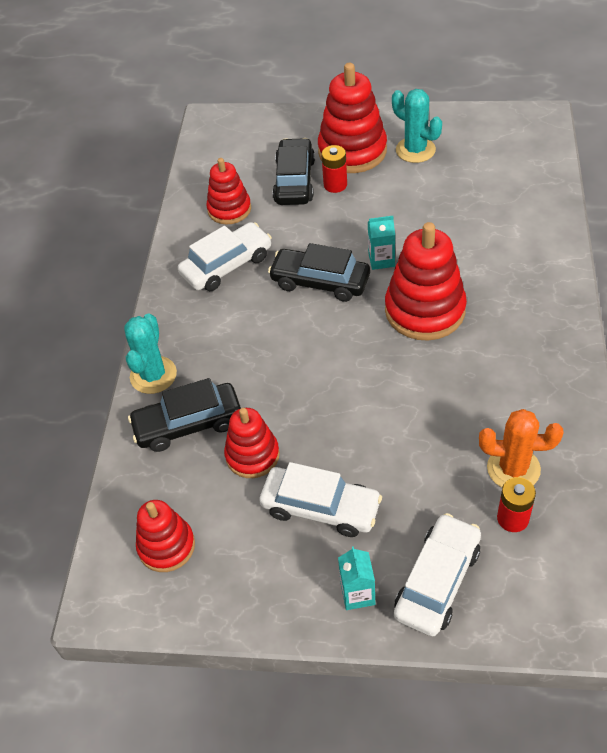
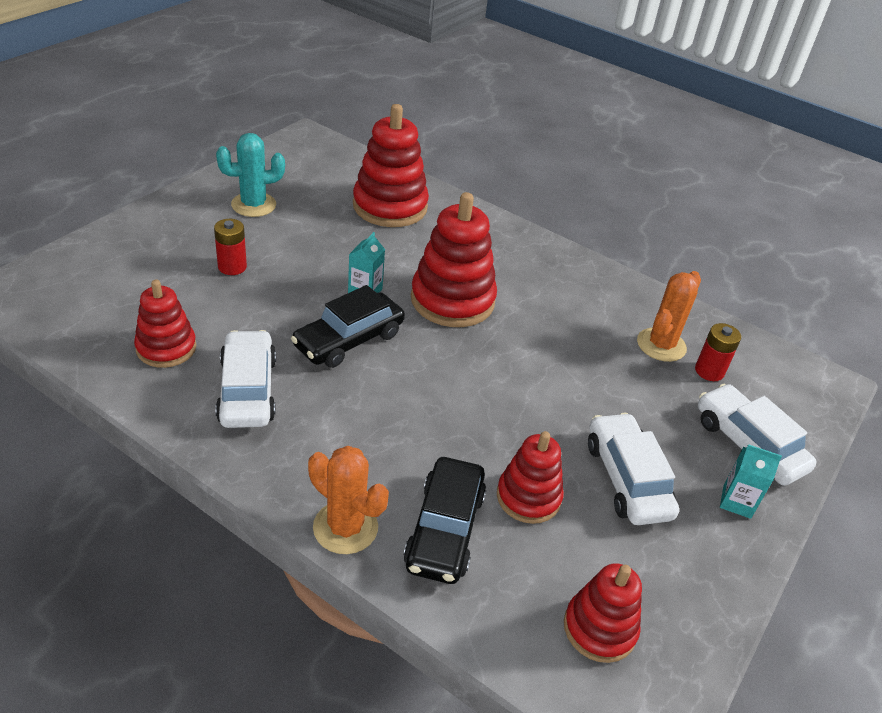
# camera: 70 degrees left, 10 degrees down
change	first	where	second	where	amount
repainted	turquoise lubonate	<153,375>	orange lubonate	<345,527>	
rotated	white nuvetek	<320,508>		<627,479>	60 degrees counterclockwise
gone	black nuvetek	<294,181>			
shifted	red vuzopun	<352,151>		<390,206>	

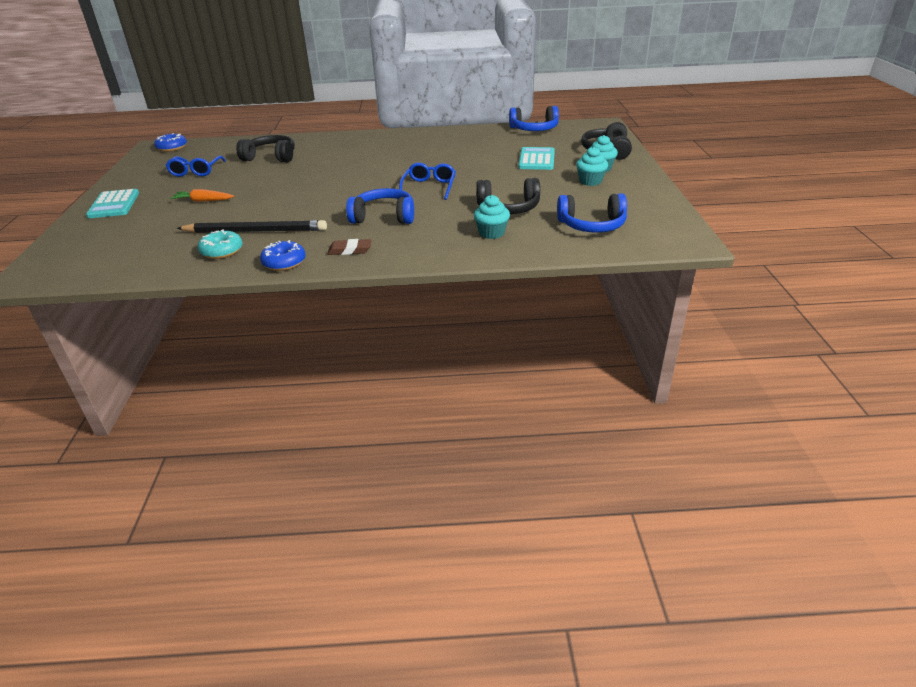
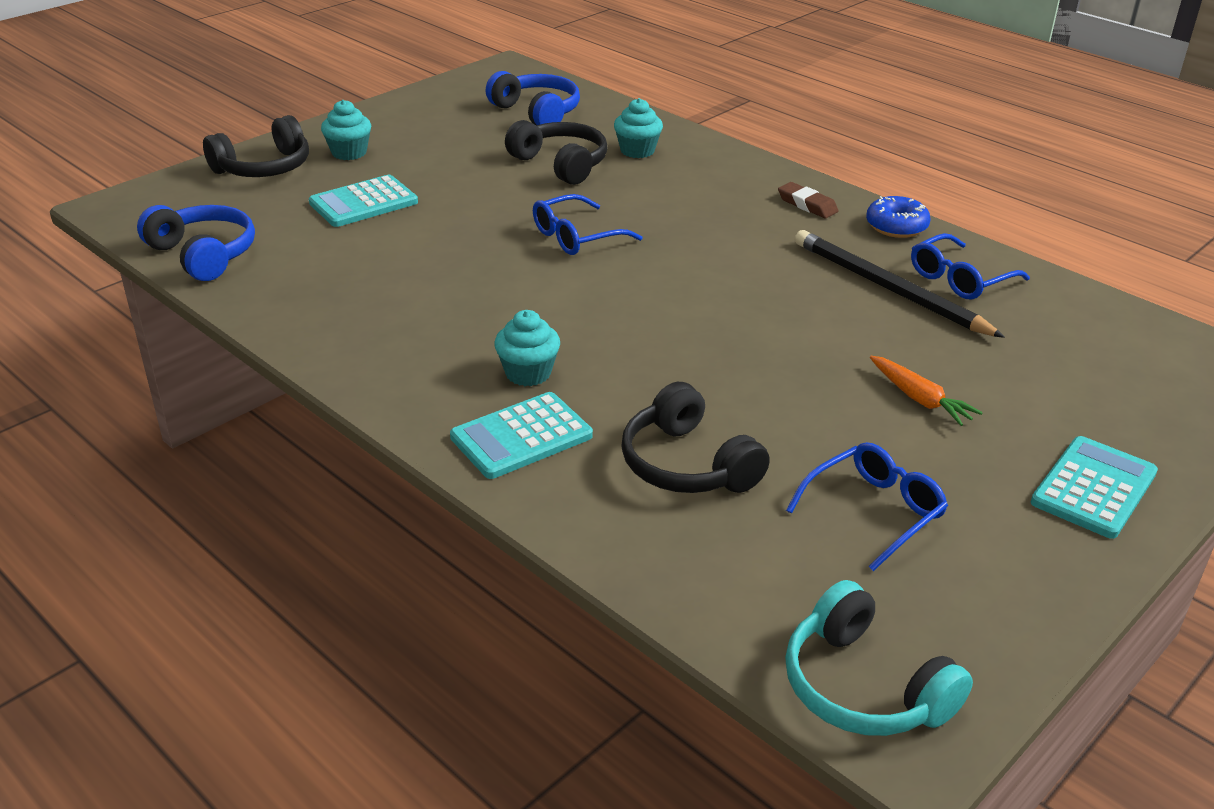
# camera: 135 degrees left, 0 degrees up
change	first	where	second	where	amount
swapped	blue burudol	<172,148>	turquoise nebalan	<863,687>	
swapped	turquoise burudol	<222,251>	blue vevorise	<959,279>	
gone	blue nebalan	<384,217>			
shifted	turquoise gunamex	<590,181>		<528,373>	
new			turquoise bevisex	<521,436>	

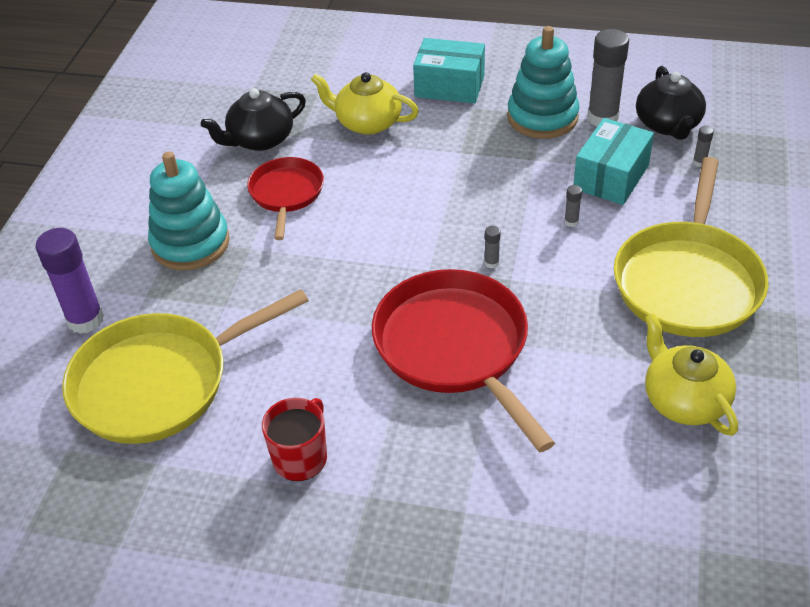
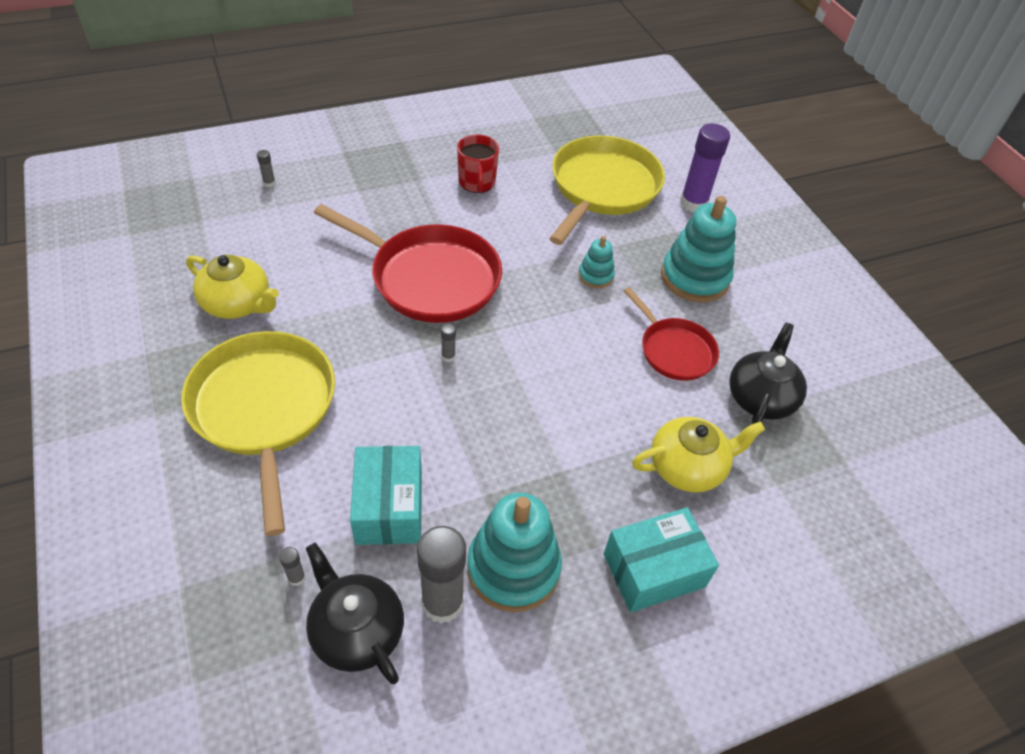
# camera: 140 degrees right, 5 degrees up
change	first	where	second	where	amount
shifted	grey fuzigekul	<571,222>		<269,183>	
new			turquoise vuzopun	<595,276>	

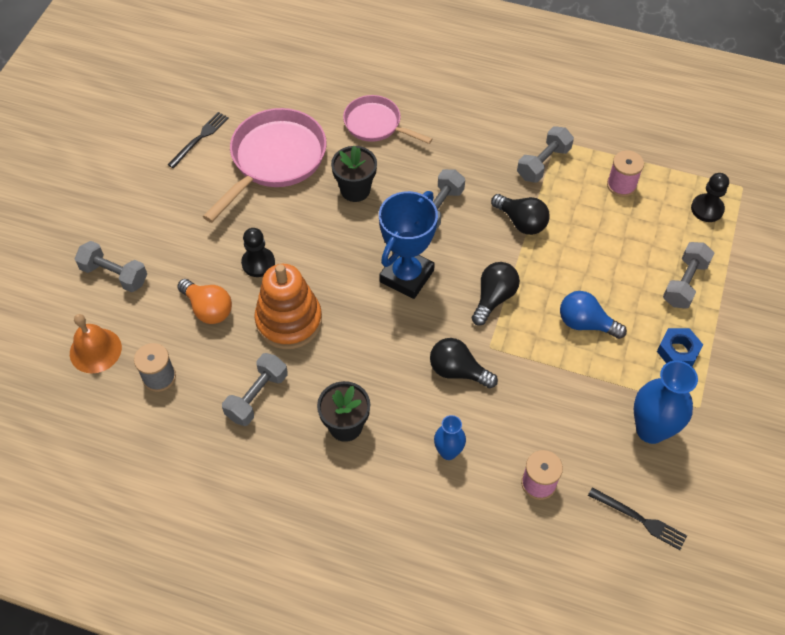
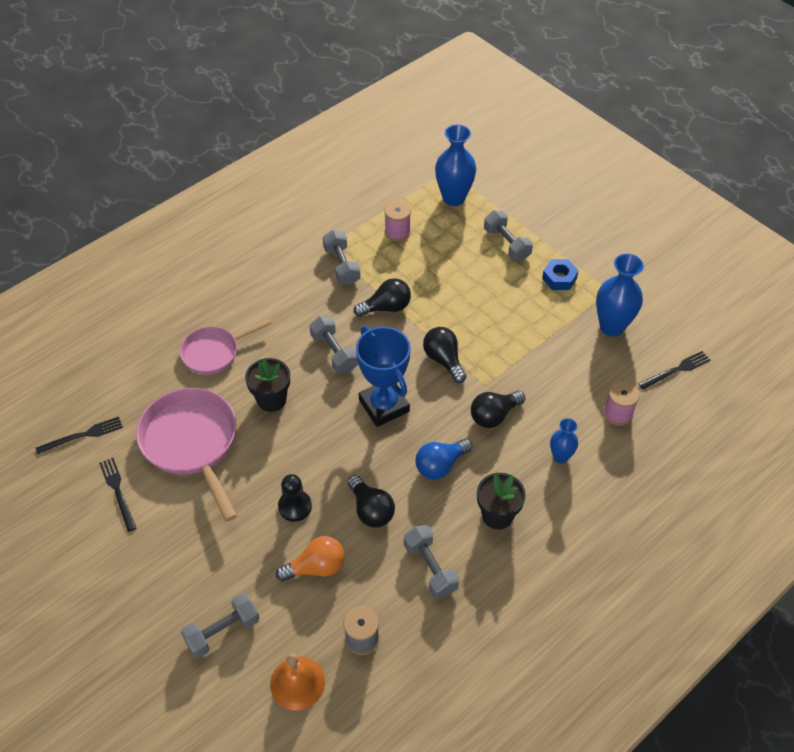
# camera: 60 degrees left, 5 degrees down
change	first	where	second	where	amount
swapped	orange vuzopun	<289,321>	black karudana	<371,510>	
shifted	blue karudana	<585,323>		<440,465>	
swapped	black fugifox	<707,209>	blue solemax	<453,198>	
new			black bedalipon	<83,435>	

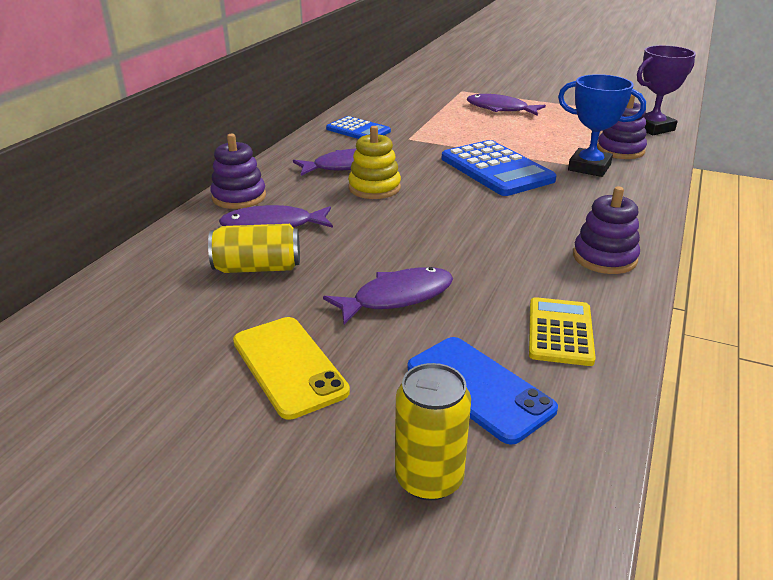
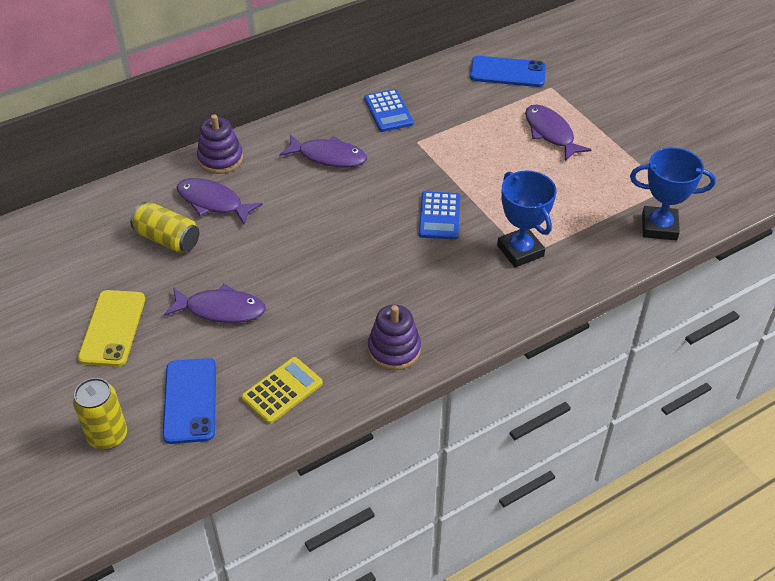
# camera: 35 degrees right, 15 degrees up
change	first	where	second	where	amount
gone	yellow vuzopun	<374,188>			
scaled	blue bevisex	<496,169>		<439,216>	x0.61
gone	purple vuzopun	<620,150>			
repainted	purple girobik	<652,128>	blue girobik	<659,227>	
new			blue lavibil	<507,72>	

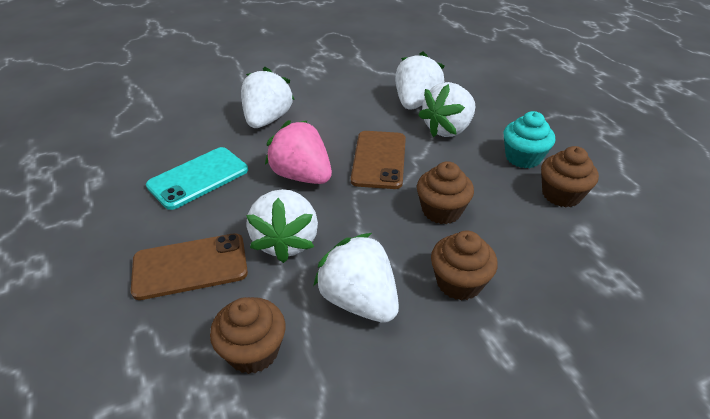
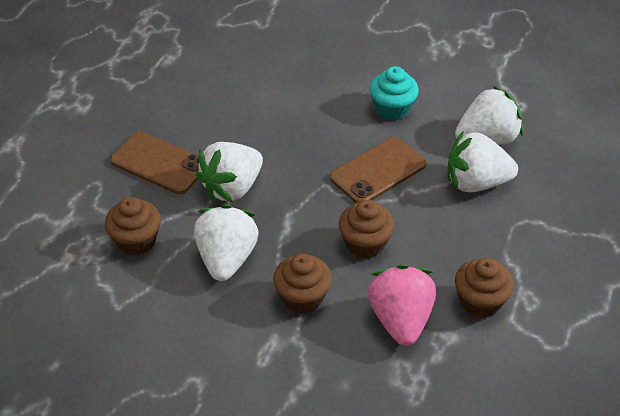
# camera: 45 degrees right, 5 degrees up
change	first	where	second	where	amount
gone	turquoise lavibil	<198,178>			
gone	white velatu	<267,120>			
shifted	pink velatu	<302,176>		<400,320>	
shifted	turquoise gunamex	<523,158>		<392,109>	

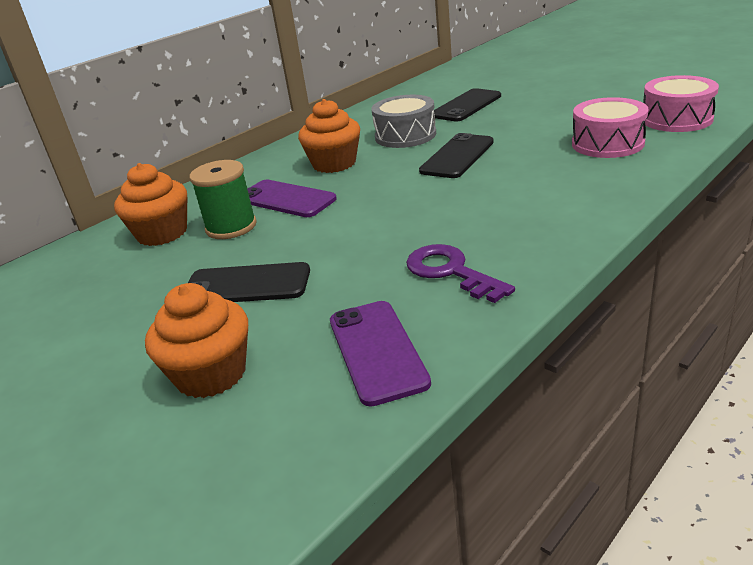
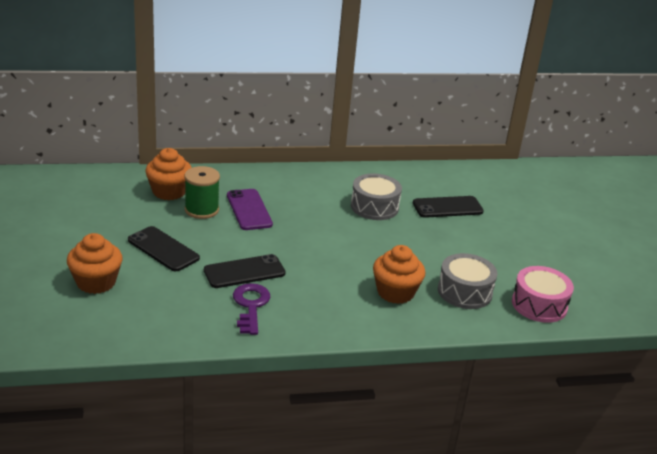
# camera: 30 degrees right, 0 degrees up
change	first	where	second	where	amount
shifted	orange gunamex	<334,164>		<395,292>	
gone	purple lavibil	<377,351>			
shifted	black lavibil	<457,156>		<244,272>	
repainted	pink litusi	<607,143>	grey litusi	<464,292>	

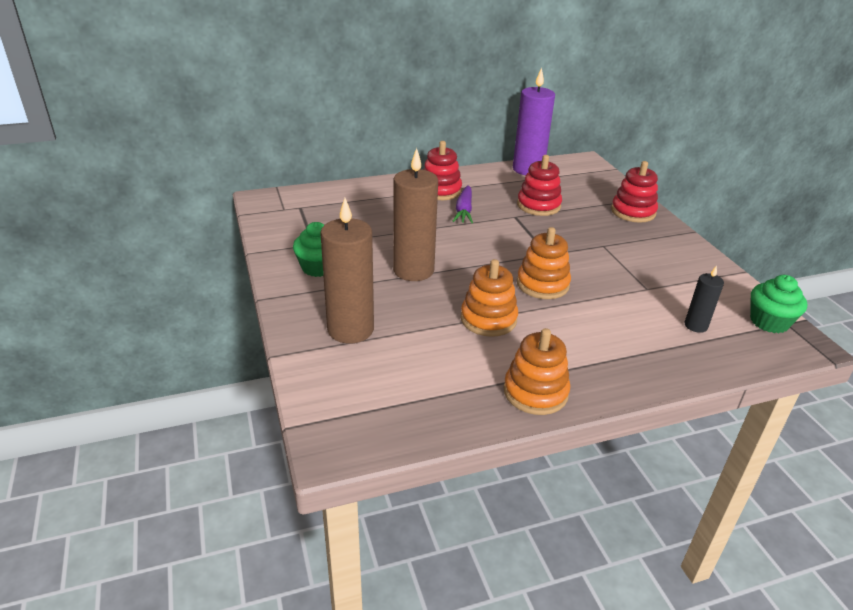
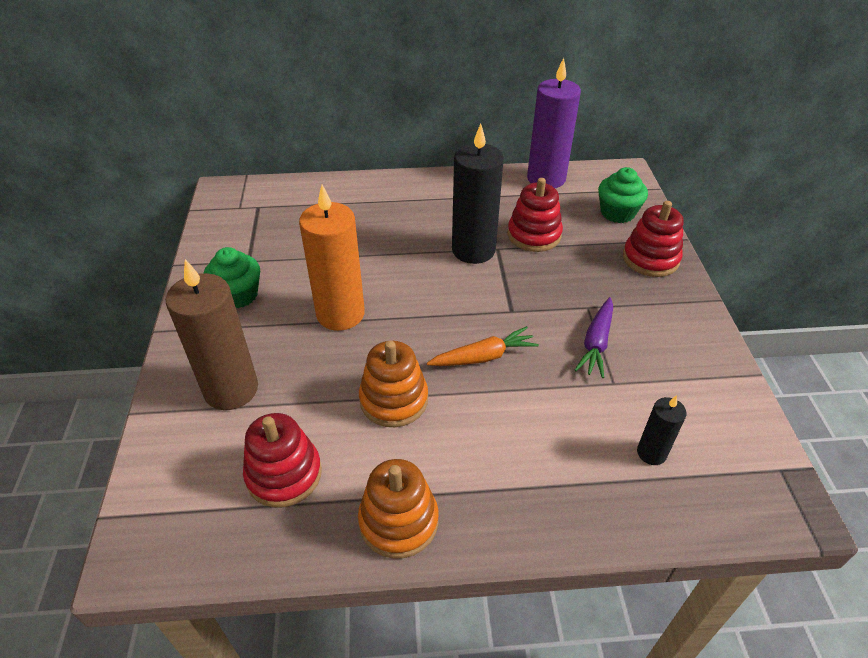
# camera: 15 degrees right, 10 degrees up
change	first	where	second	where	amount
repainted	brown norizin	<413,270>	orange norizin	<340,314>	
shifted	red vuzopun	<440,191>		<284,474>	
shifted	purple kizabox	<464,210>		<596,343>	
swapped	orange vuzopun	<542,284>	orange kizabox	<483,357>	
shifted	green gunamex	<769,322>		<617,213>	
new			black norizin	<473,250>	

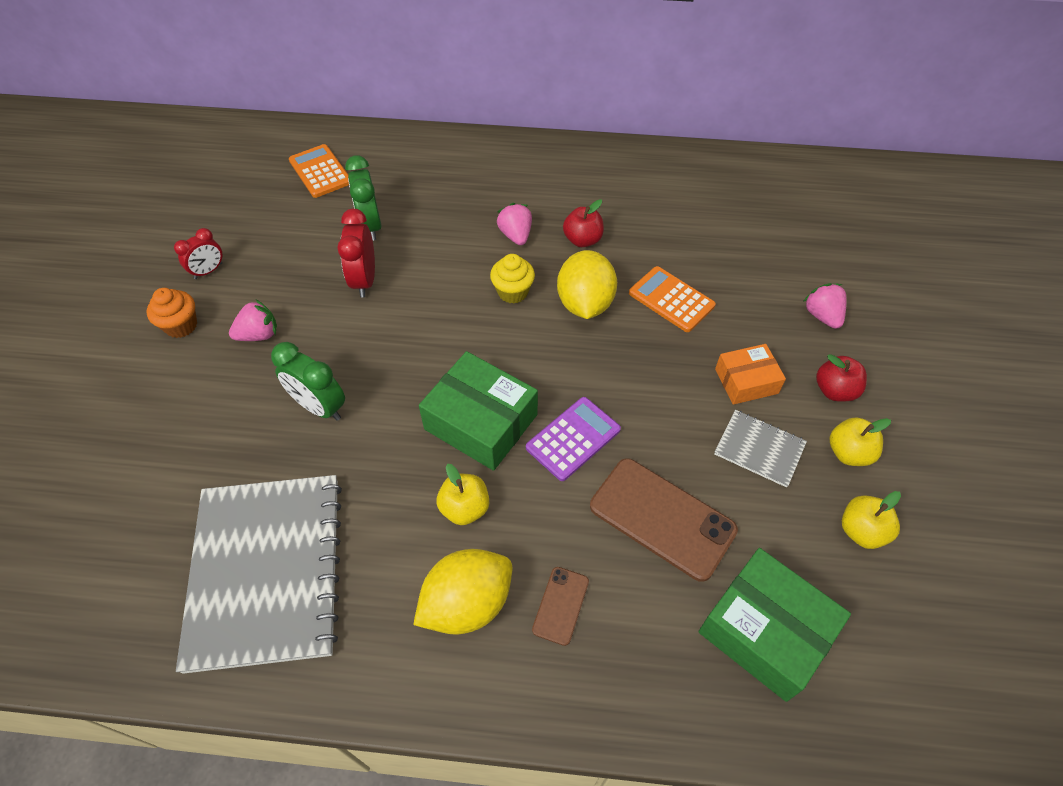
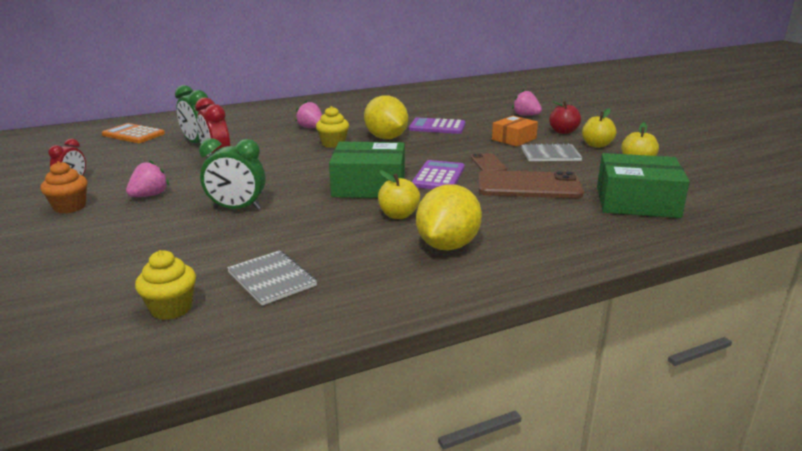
# camera: 30 degrees left, 30 degrees down
change	first	where	second	where	amount
scaled	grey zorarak	<267,571>		<271,279>	x0.45
shifted	brown lavibil	<561,605>		<488,163>	
gone	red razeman	<582,240>			
repainted	orange bevisex	<671,299>	purple bevisex	<437,127>	
new			yellow gunamex	<171,308>	

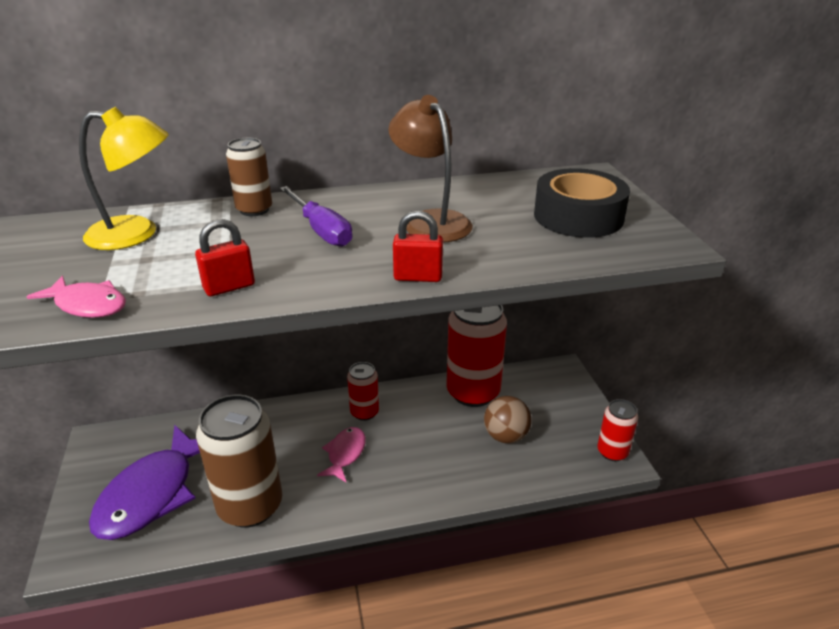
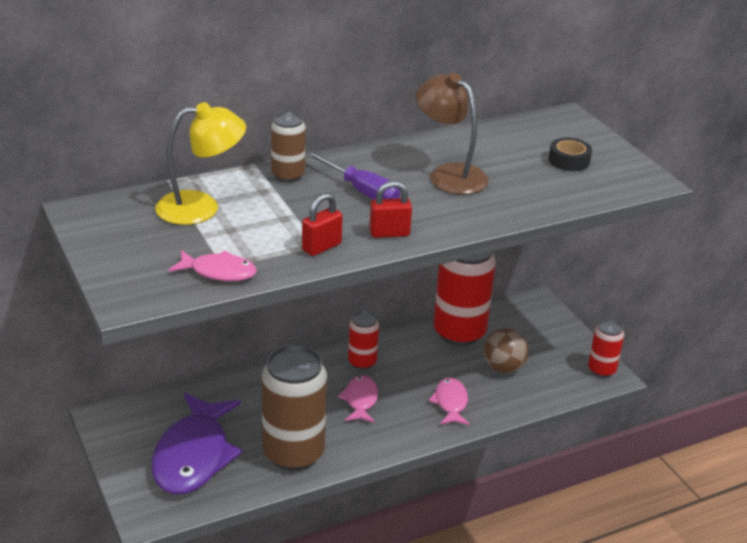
# camera: 15 degrees left, 0 degrees up
change	first	where	second	where	amount
shifted	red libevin	<418,277>		<389,233>	
scaled	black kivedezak	<578,216>		<569,160>	x0.54
new			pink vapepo	<450,403>	

